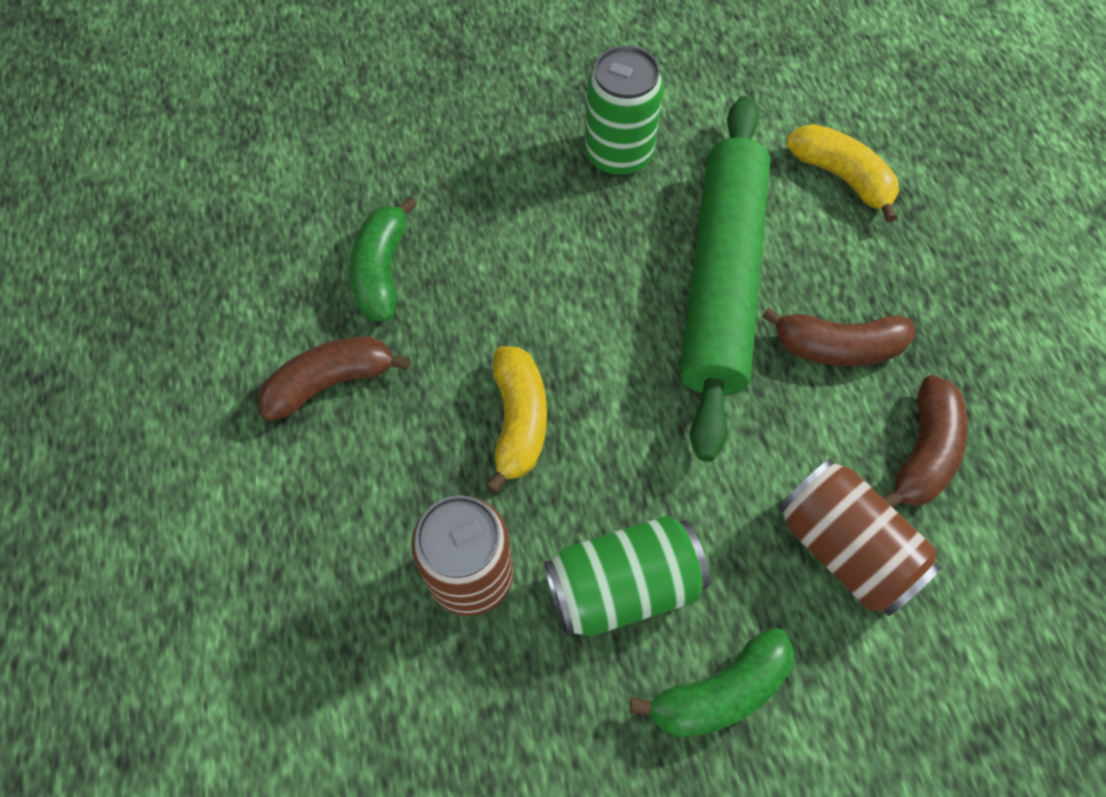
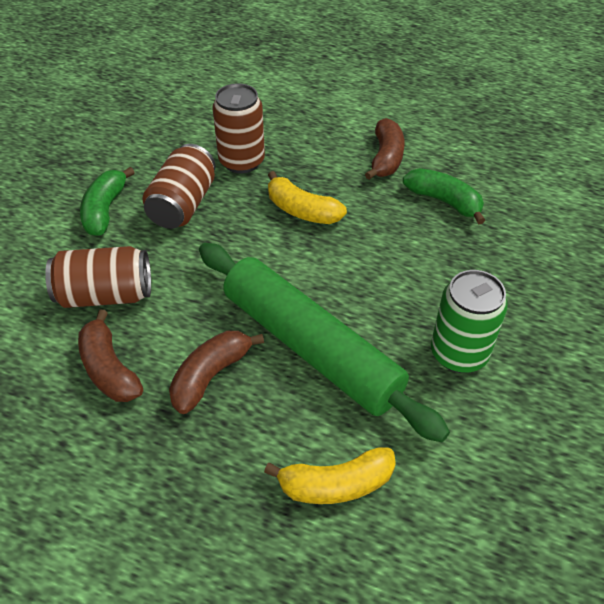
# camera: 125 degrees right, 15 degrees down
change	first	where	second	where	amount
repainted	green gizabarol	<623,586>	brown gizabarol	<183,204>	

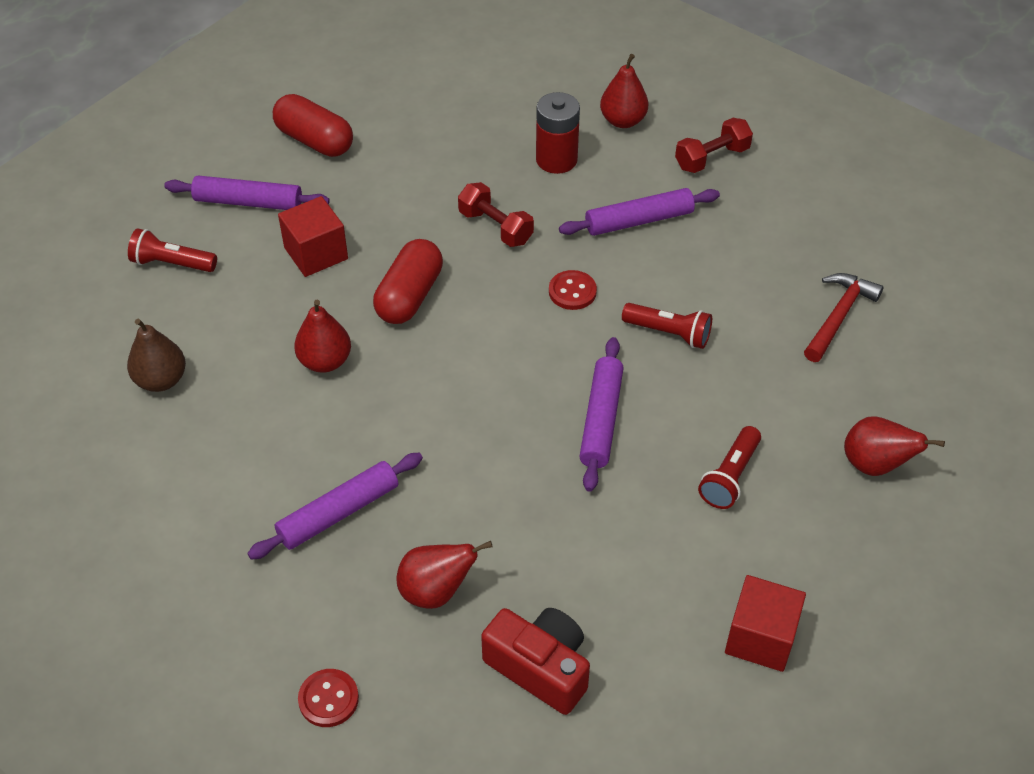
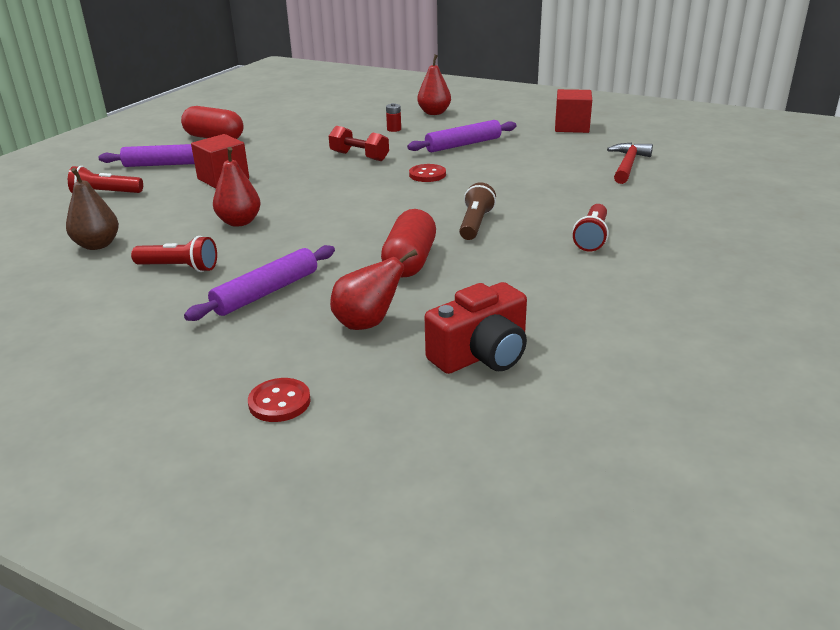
# camera: 10 degrees left, 20 degrees down
change	first	where	second	where	amount
shifted	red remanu	<409,296>		<410,261>	
rotated	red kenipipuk	<540,668>		<481,355>	120 degrees clockwise
scaled	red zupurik	<556,160>		<394,129>	x0.48
swapped	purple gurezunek	<601,420>	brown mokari	<475,224>	
shifted	red mokari	<669,333>		<179,268>	
gone	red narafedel	<712,158>			
shifted	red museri	<760,637>		<571,127>	
gone	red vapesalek	<875,465>			

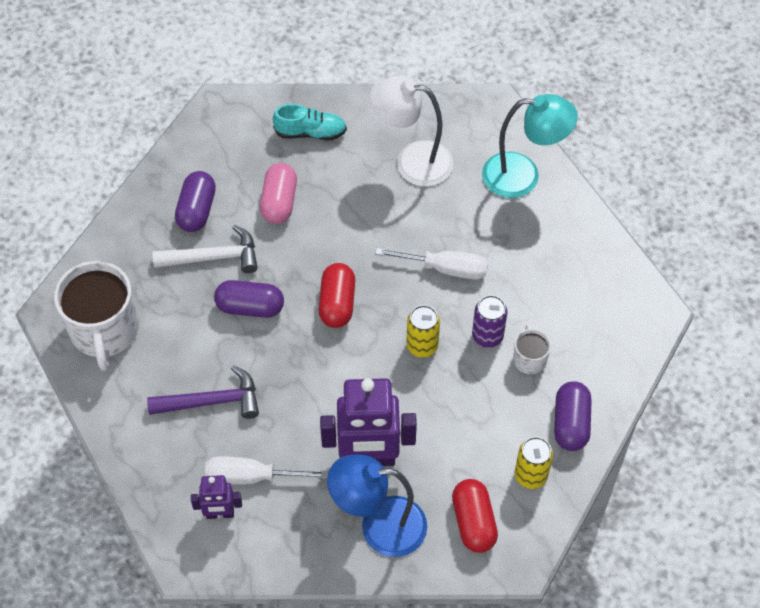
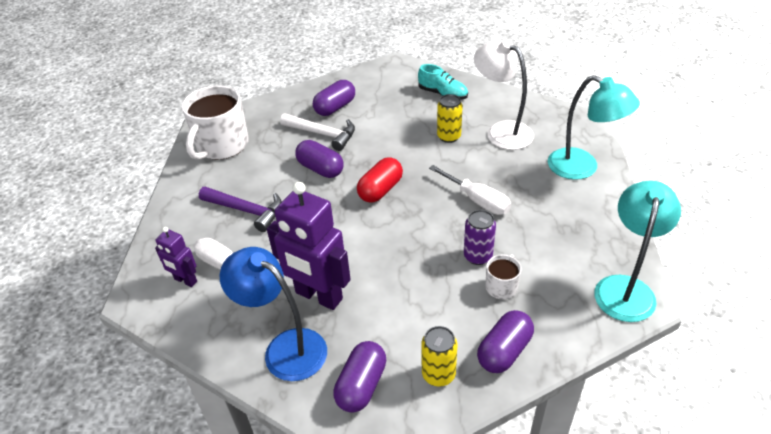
# camera: 35 degrees right, 15 degrees down
change	first	where	second	where	amount
gone	pink remanu	<279,202>			
shifted	yellow gizabarol	<422,346>		<449,137>	
repainted	red remanu	<473,522>	purple remanu	<361,385>	
new			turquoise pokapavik	<625,288>	

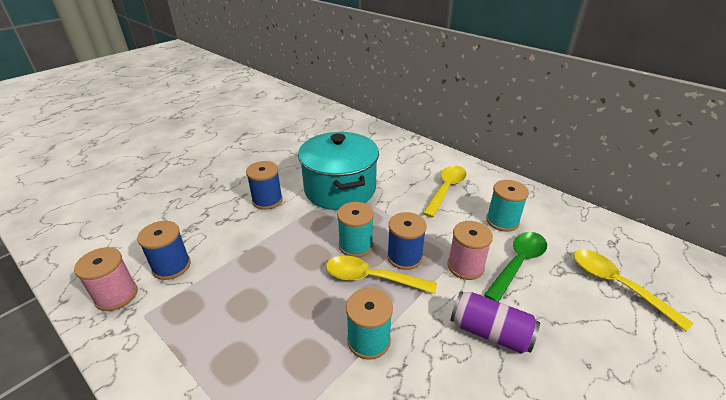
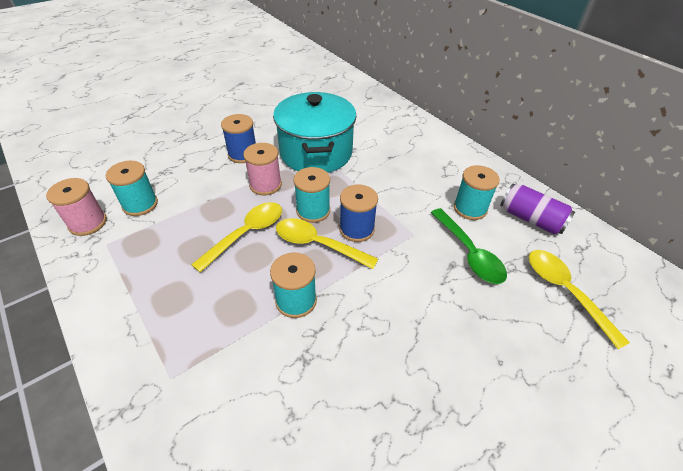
# camera: 10 degrees right, 10 degrees up
change	first	where	second	where	amount
repainted	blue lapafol	<171,266>	turquoise lapafol	<140,204>	
shifted	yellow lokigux	<446,189>		<247,234>	
shifted	pink lapafol	<465,266>		<265,185>	
shifted	purple gizabarol	<490,332>		<531,219>	
rotated	green lokigux	<518,263>		<469,253>	105 degrees clockwise

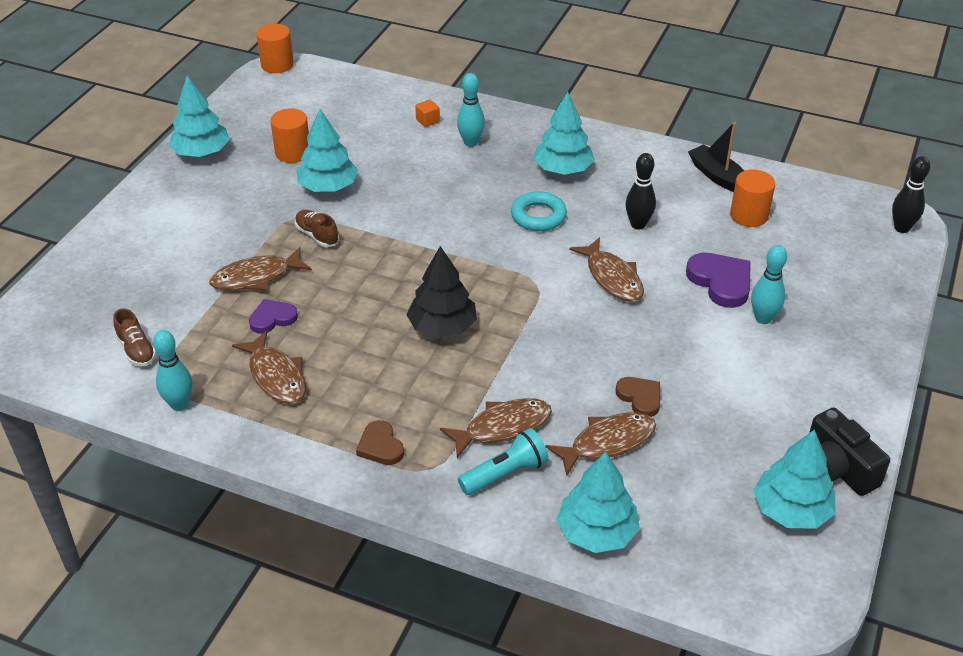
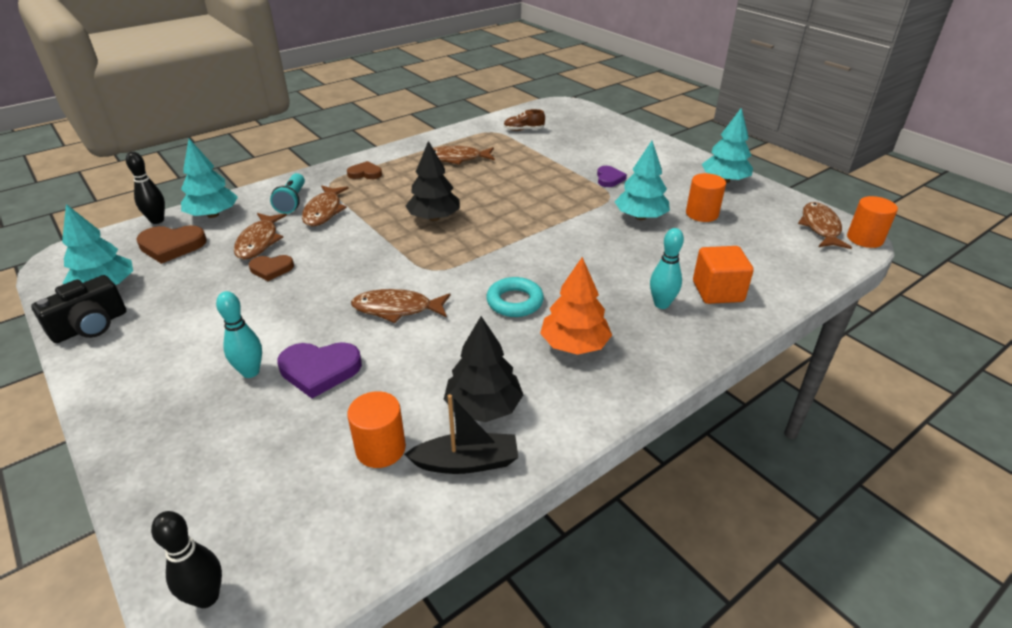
# camera: 120 degrees right, 5 degrees down
change	first	where	second	where	amount
gone	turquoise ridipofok	<179,404>			
shifted	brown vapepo	<256,277>		<820,227>	
shifted	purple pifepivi	<272,318>		<609,179>	
gone	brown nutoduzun	<317,235>			
scaled	orange museri	<427,120>		<717,291>	x2.09
repainted	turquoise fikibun	<563,169>	orange fikibun	<574,345>	
shifted	black ridipofok	<638,224>		<157,220>	
rotated	black kenipipuk	<837,468>		<90,326>	135 degrees clockwise
new			brown pifepivi	<171,246>	
new			black fikibun	<483,407>	

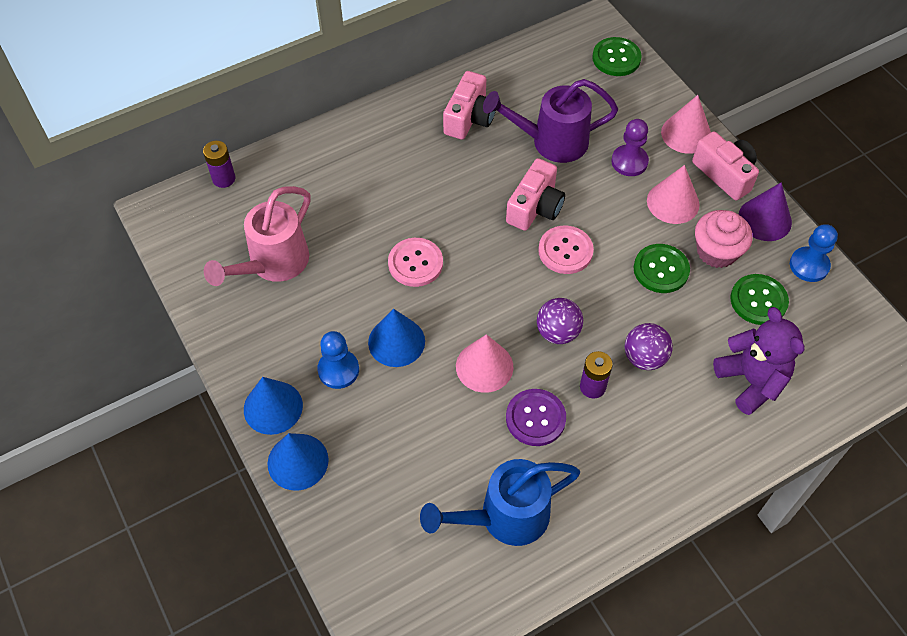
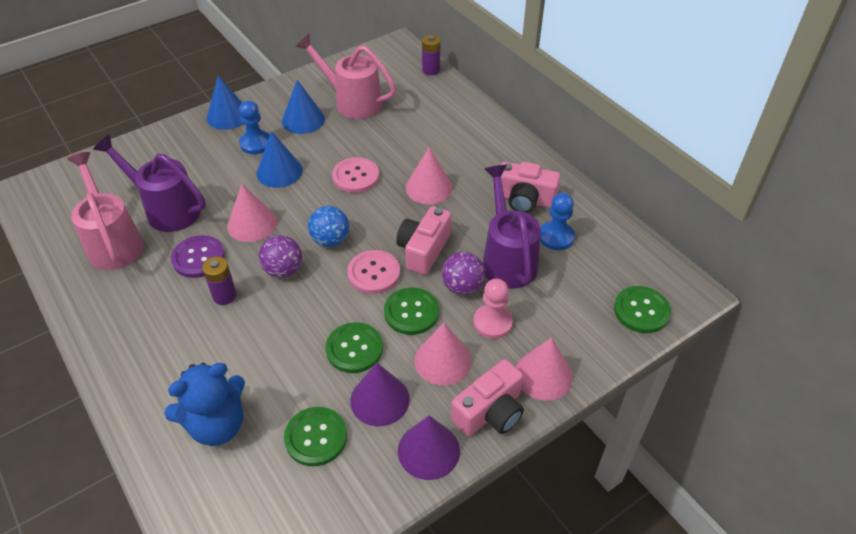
# camera: 85 degrees right, 10 degrees down
change	first	where	second	where	amount
shifted	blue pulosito	<298,461>		<303,120>	
repainted	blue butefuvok	<505,517>	pink butefuvok	<113,242>	
rotated	pink kenipipuk	<535,207>		<423,250>	90 degrees clockwise
repainted	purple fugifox	<629,162>	pink fugifox	<492,322>	
shifted	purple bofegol	<644,357>		<462,287>	
swapped	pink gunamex	<716,251>	purple pulosito	<380,399>	
repainted	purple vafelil	<751,381>	blue vafelil	<217,425>	
shifted	blue fugifox	<809,265>		<556,237>	
new			purple butefuvok	<167,209>	
new			blue bofegol	<330,240>	
new			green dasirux	<411,312>	
new			pink pulosito	<429,187>	

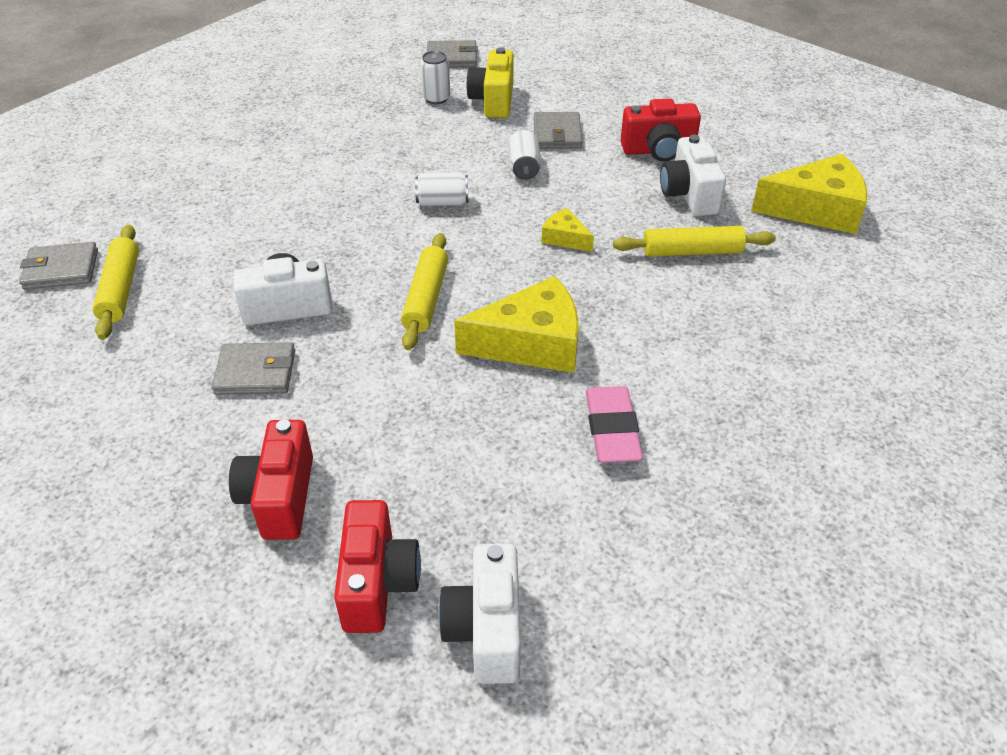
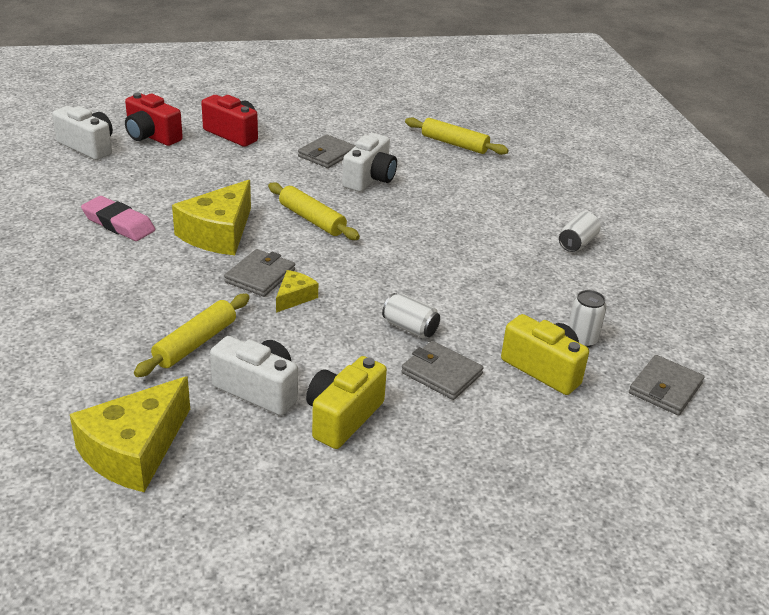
# camera: 125 degrees right, 10 degrees down
change	first	where	second	where	amount
shifted	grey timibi	<61,269>		<260,276>	
shifted	white gizabarol	<442,202>		<577,243>	
rotated	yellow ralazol	<565,238>		<294,297>	45 degrees counterclockwise
repainted	red kenipipuk	<658,150>	yellow kenipipuk	<343,417>	

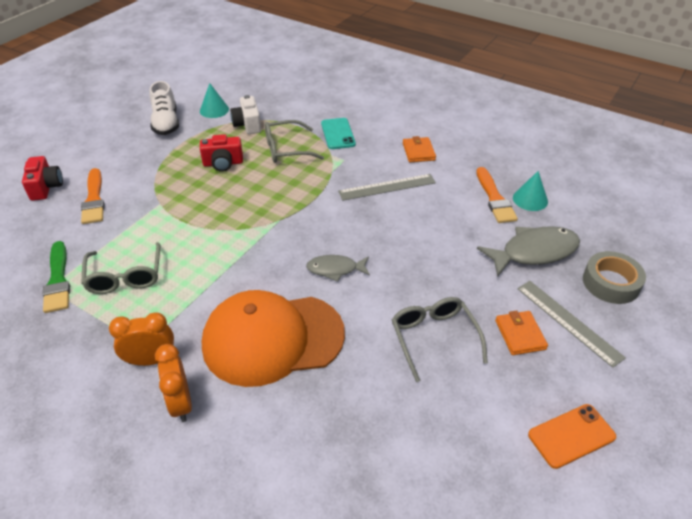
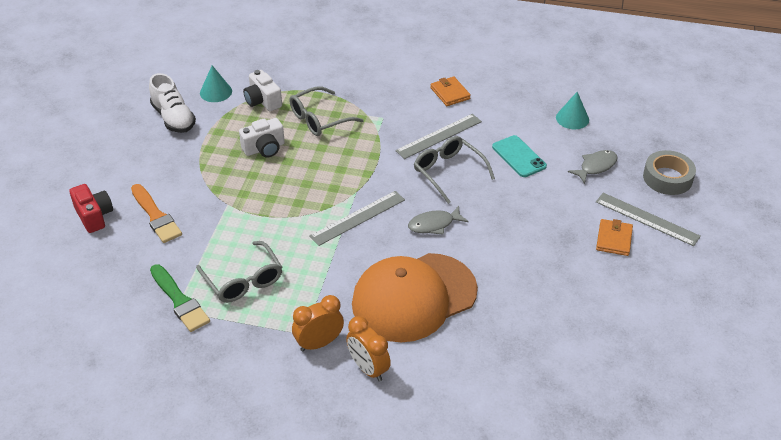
# camera: 20 degrees left, 0 degrees up
change	first	where	second	where	amount
repainted	red kenipipuk	<223,163>	white kenipipuk	<264,148>	
shifted	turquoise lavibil	<338,134>		<519,156>	
shifted	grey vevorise	<434,338>		<448,172>	
gone	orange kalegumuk	<494,198>			
scaled	grey vapepo	<534,252>		<596,166>	x0.60
rotated	orange timibi	<520,335>		<614,239>	45 degrees clockwise
gone	orange lavibil	<571,436>			
new			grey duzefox	<358,218>	

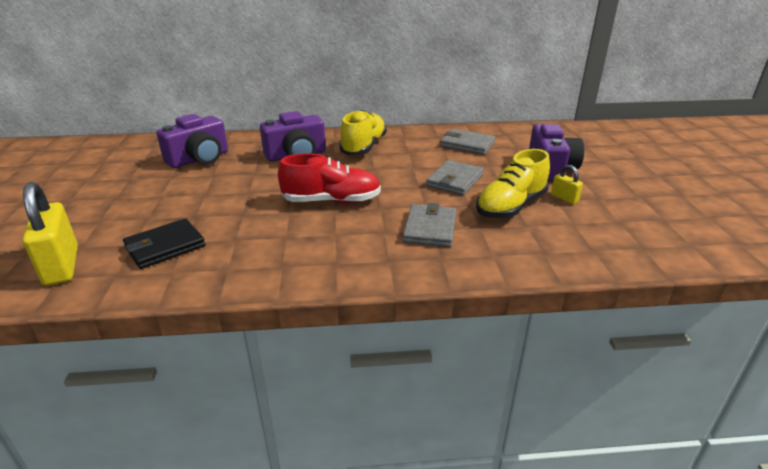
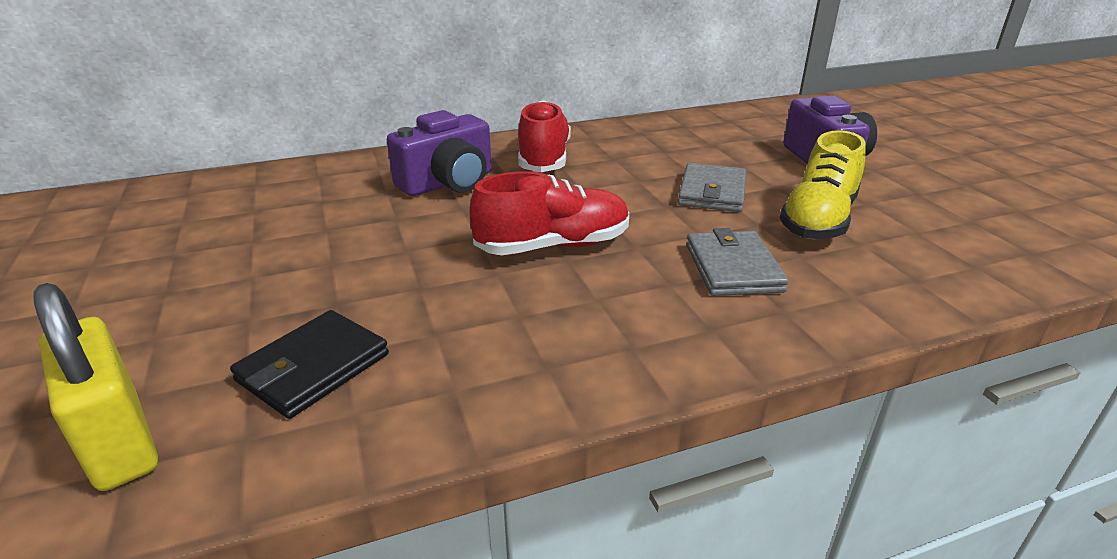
# camera: 15 degrees left, 0 degrees up
change	first	where	second	where	amount
gone	purple kenipipuk	<199,159>			
repainted	yellow nutoduzun	<364,147>	red nutoduzun	<544,158>	
gone	grey timibi	<467,144>			
gone	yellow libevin	<564,198>			

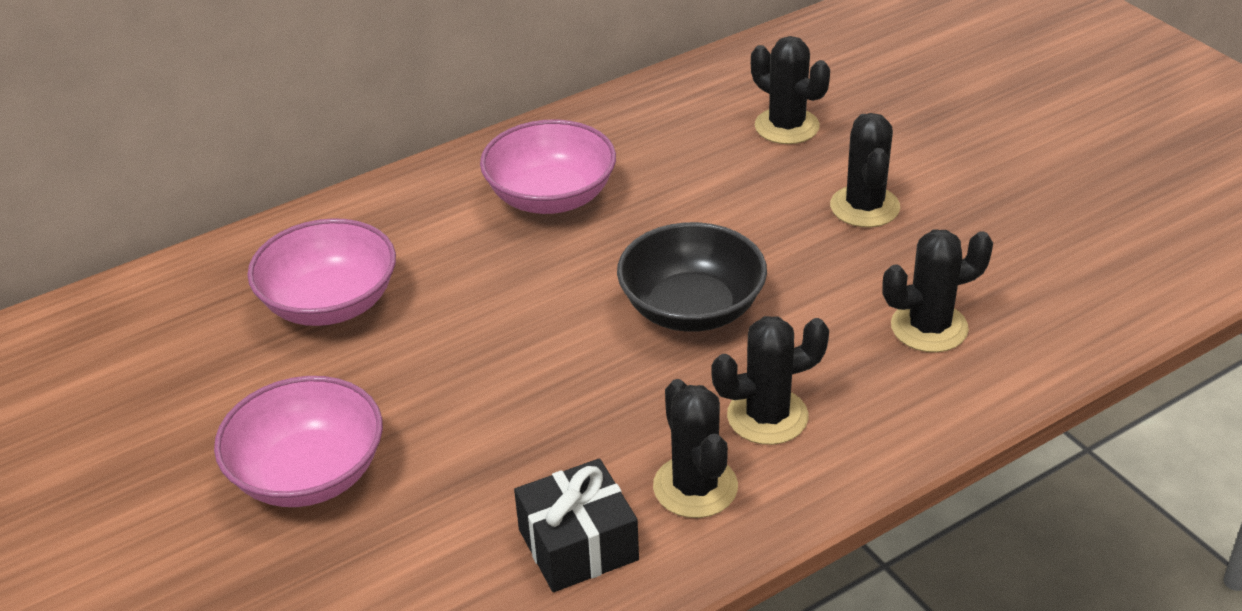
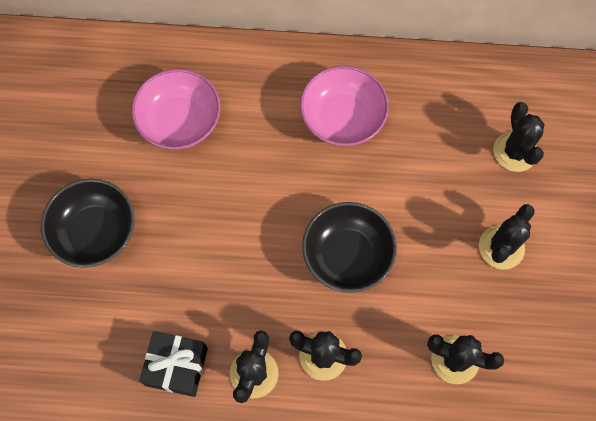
# camera: 35 degrees right, 30 degrees up
change	first	where	second	where	amount
repainted	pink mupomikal	<308,474>	black mupomikal	<95,232>	

